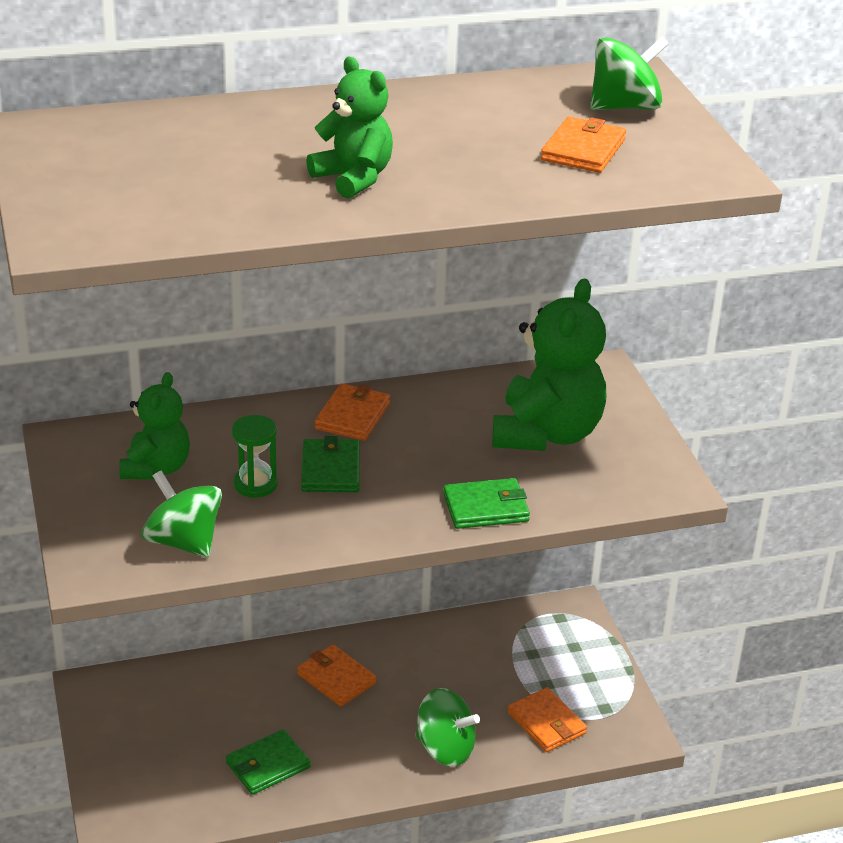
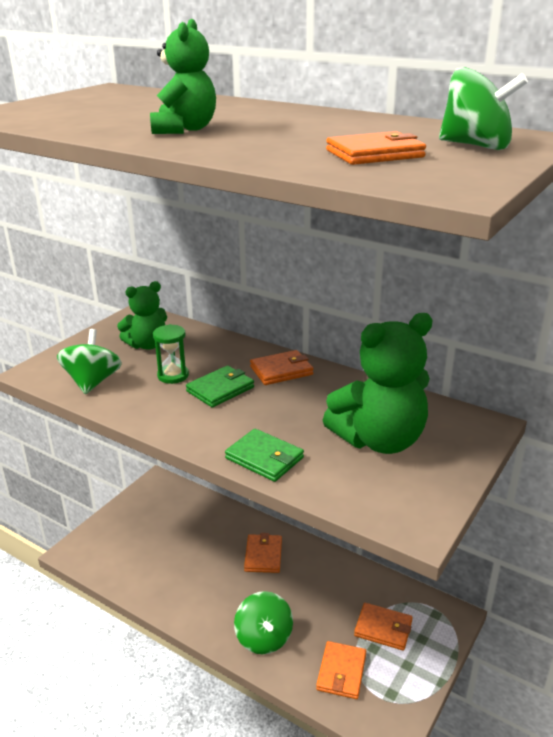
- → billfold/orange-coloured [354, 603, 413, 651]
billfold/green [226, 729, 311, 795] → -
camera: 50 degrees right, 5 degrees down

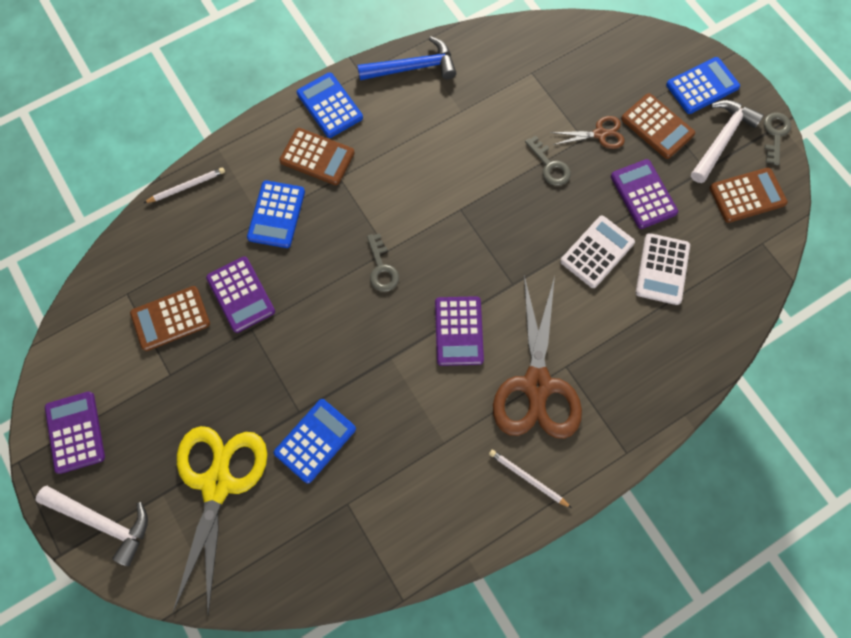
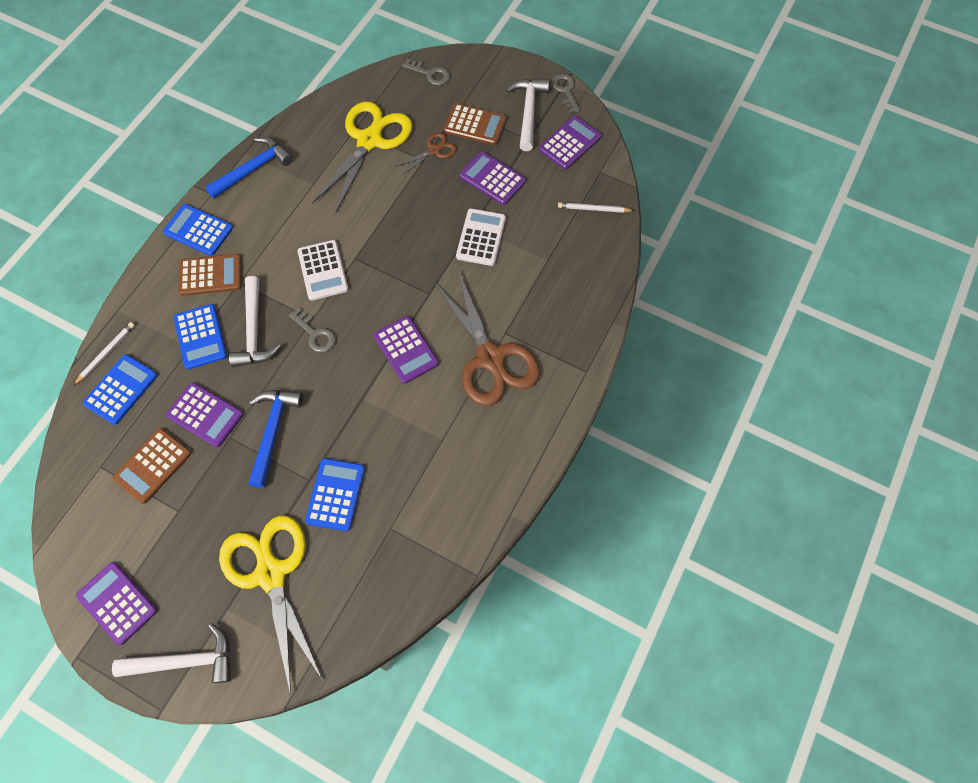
adding machine/royal blue [666, 57, 740, 114] → adding machine/royal blue [83, 354, 158, 425], relocated
- → carpenter's hammer/pure white [229, 276, 281, 367]
- → carpenter's hammer/royal blue [248, 390, 303, 488]
adding machine/pure white [635, 233, 690, 305] → adding machine/pure white [298, 240, 349, 300], relocated
- → scissors/bright yellow [312, 102, 413, 214]
latchkey/ash-grey [525, 136, 571, 186] → latchkey/ash-grey [402, 59, 450, 85], relocated
adding machine/dark brown [710, 168, 788, 223] → adding machine/purple [539, 116, 601, 170]
lead pencil/pure white [489, 449, 572, 508] → lead pencil/pure white [558, 202, 635, 213], relocated
camera: 30 degrees left, 5 degrees down

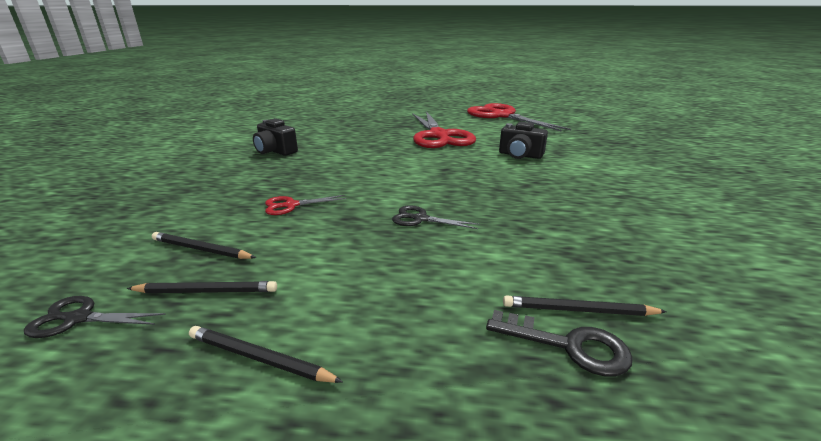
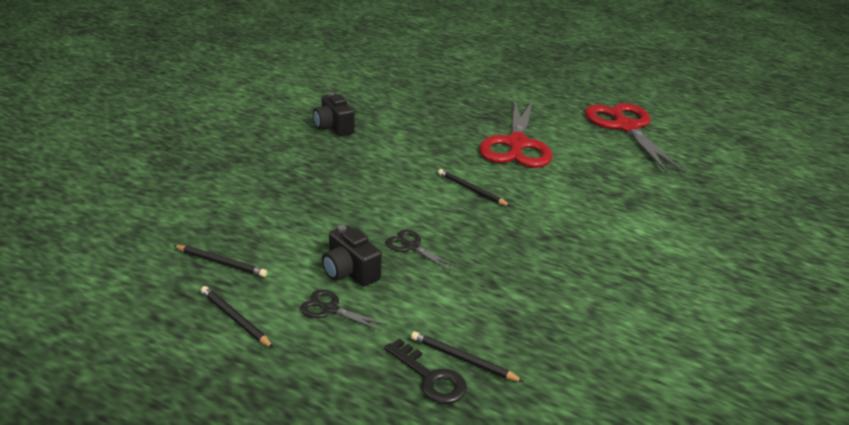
scissors/black [24, 296, 166, 338] → scissors/black [300, 290, 387, 331], relocated
compact camera/black [499, 122, 548, 159] → compact camera/black [322, 225, 382, 287], relocated
lead pencil/black [152, 232, 256, 259] → lead pencil/black [438, 169, 510, 206], relocated
scissors/crimson [265, 195, 346, 215] → -
camera: 20 degrees right, 5 degrees up

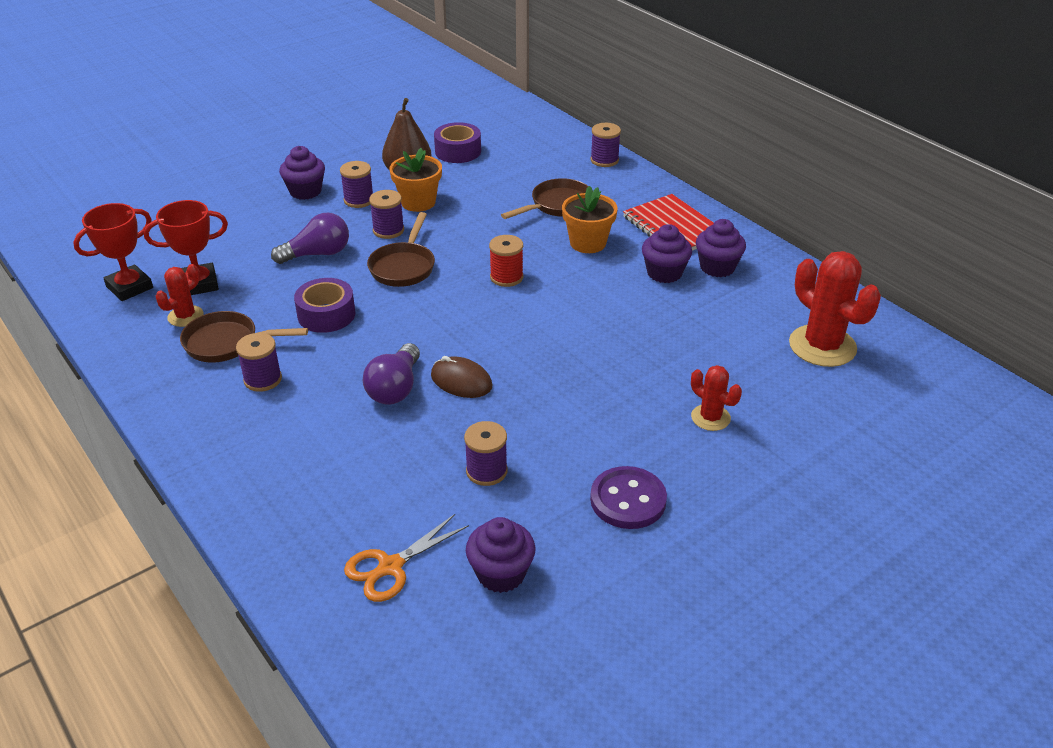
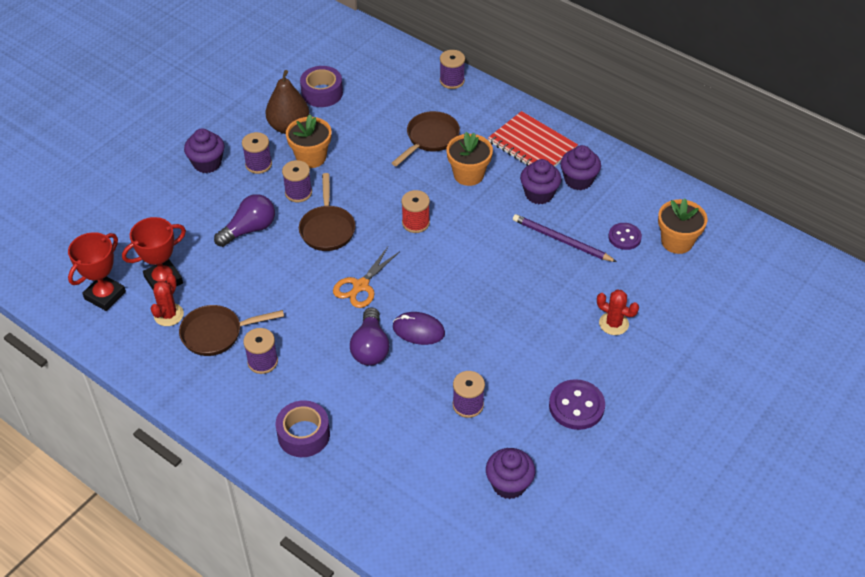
sticky tape/purple [294, 278, 355, 333] → sticky tape/purple [275, 400, 330, 457], relocated
scissors/orange-coloured [344, 514, 469, 602] → scissors/orange-coloured [333, 247, 400, 308], relocated
computer mouse/dark brown [431, 356, 492, 398] → computer mouse/purple [393, 312, 445, 345]
- → lead pencil/purple [513, 214, 617, 262]
- → sewing button/purple [608, 223, 642, 250]
cactus/crimson [789, 251, 881, 367] → flower pot/orange-coloured [658, 198, 708, 254]
camera: 15 degrees left, 10 degrees up

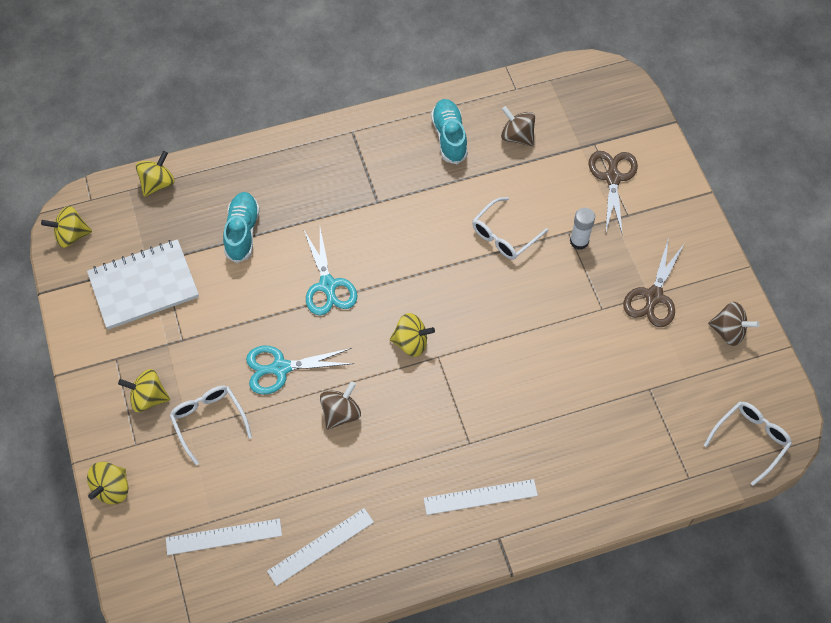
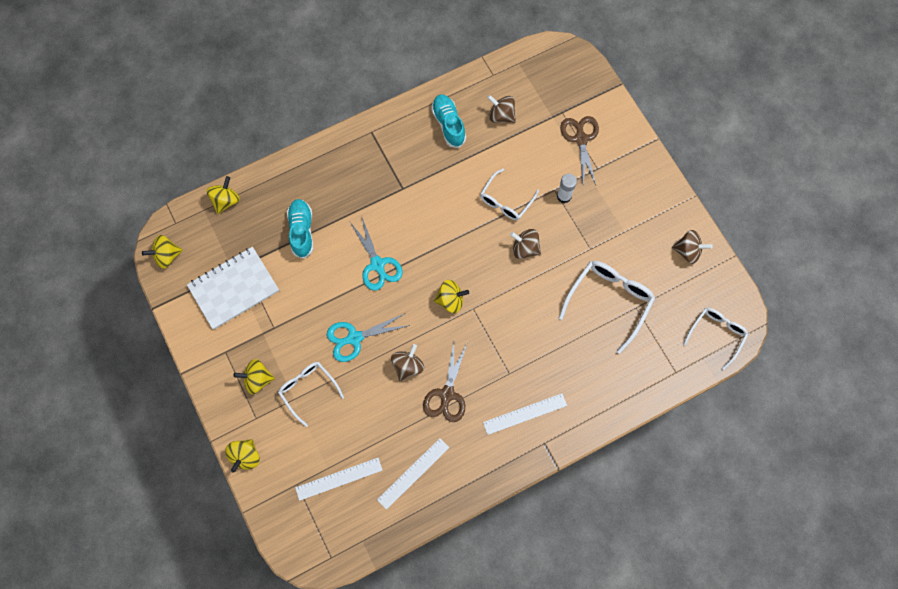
scissors/dark brown [623, 237, 685, 327] → scissors/dark brown [423, 342, 468, 422], relocated
- → whirligig/dark brown [510, 229, 541, 259]
- → eyeglasses/pure white [559, 261, 655, 354]
camera: 10 degrees left, 10 degrees up

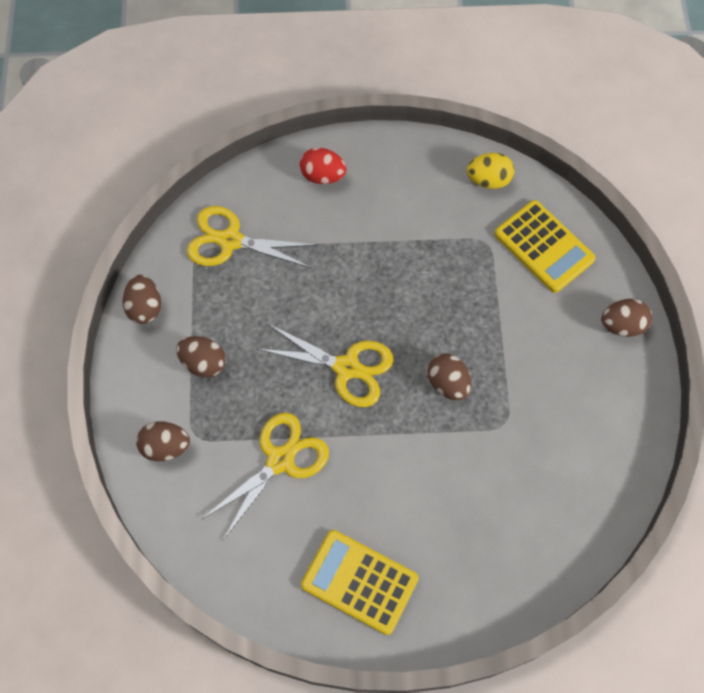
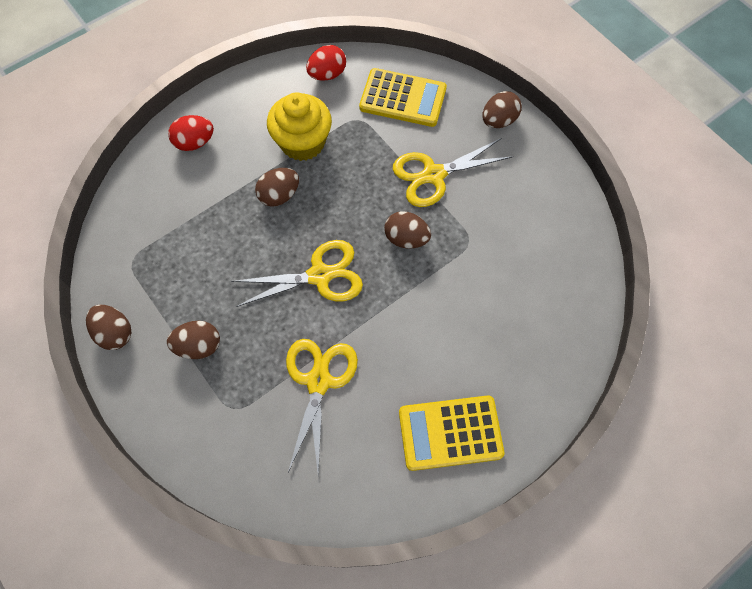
egg shape/dark brown [136, 421, 190, 461] → egg shape/dark brown [255, 168, 299, 207], relocated
- → cupcake/bright yellow [267, 93, 332, 161]
egg shape/bright yellow [467, 153, 515, 189] → egg shape/crimson [306, 45, 346, 81]
scissors/bright yellow [186, 206, 318, 268] → scissors/bright yellow [393, 138, 513, 207], relocated
camera: 35 degrees left, 0 degrees up

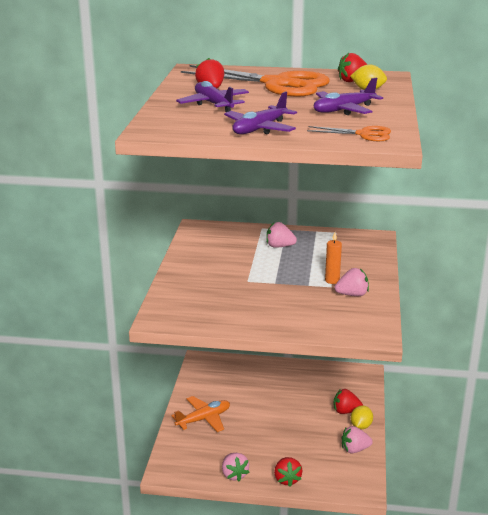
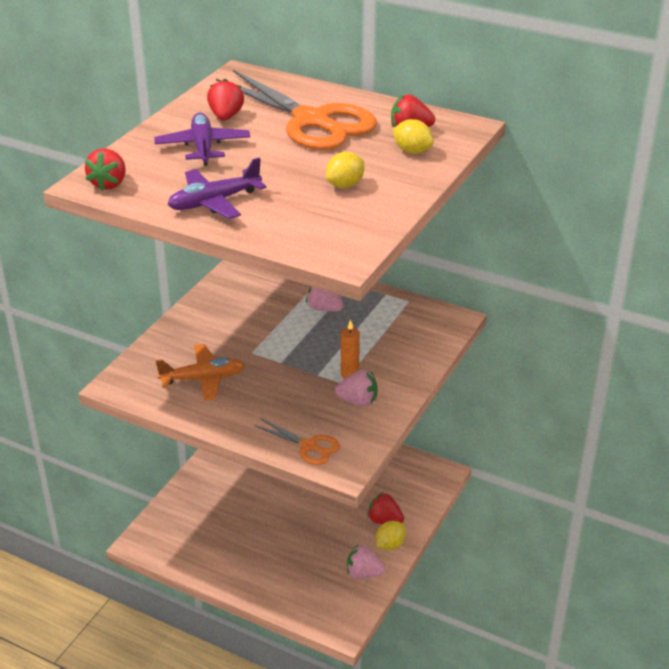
toy strawberry/crimson [274, 457, 303, 487] → toy strawberry/crimson [85, 148, 126, 191], relocated
aeroplane/orange-coloured [172, 396, 230, 432] → aeroplane/orange-coloured [155, 344, 245, 401], relocated
scissors/orange-coloured [307, 126, 391, 141] → scissors/orange-coloured [254, 419, 340, 465], relocated
aeroplane/purple [314, 78, 383, 115] → toy lemon/bright yellow [326, 152, 364, 188]
toy strawberry/pink [222, 453, 250, 481] → -
camera: 20 degrees right, 10 degrees up

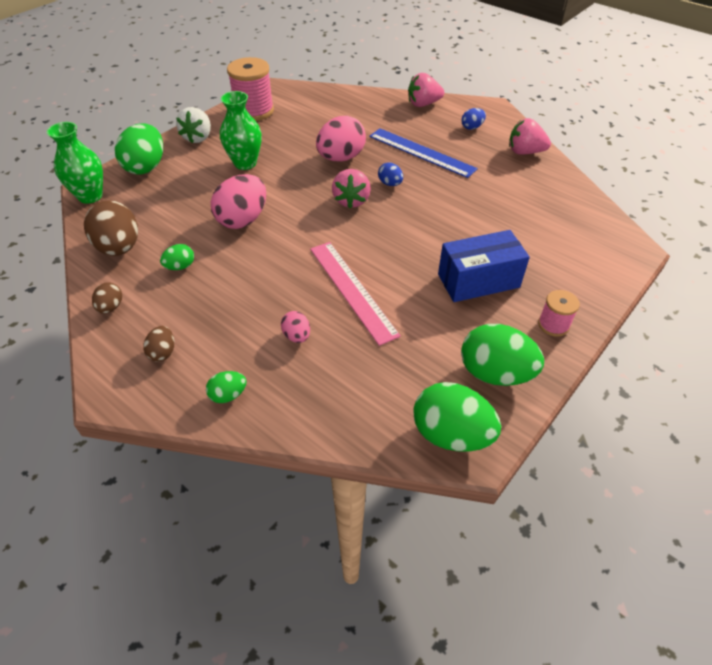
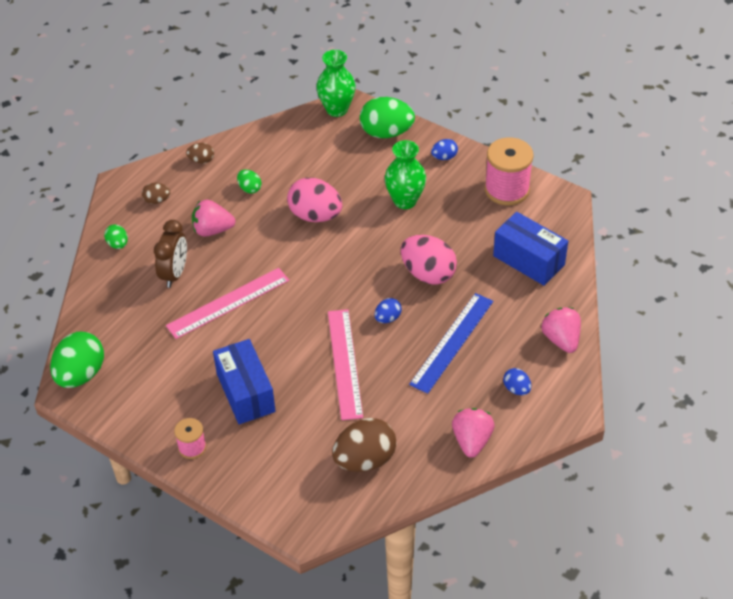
egg shape/pink [281, 311, 310, 343] → clock/dark brown [154, 220, 187, 288]
toy strawberry/pink [332, 169, 371, 208] → toy strawberry/pink [192, 200, 236, 237], relocated
- → ruler/pink [328, 309, 363, 420]
egg shape/dark brown [84, 200, 138, 256] → egg shape/dark brown [332, 418, 397, 472], relocated
toy strawberry/pure white [176, 107, 211, 143] → egg shape/royal blue [431, 139, 458, 160]
- → box/royal blue [493, 212, 568, 286]
egg shape/green [461, 324, 544, 386] → -
camera: 85 degrees right, 0 degrees up

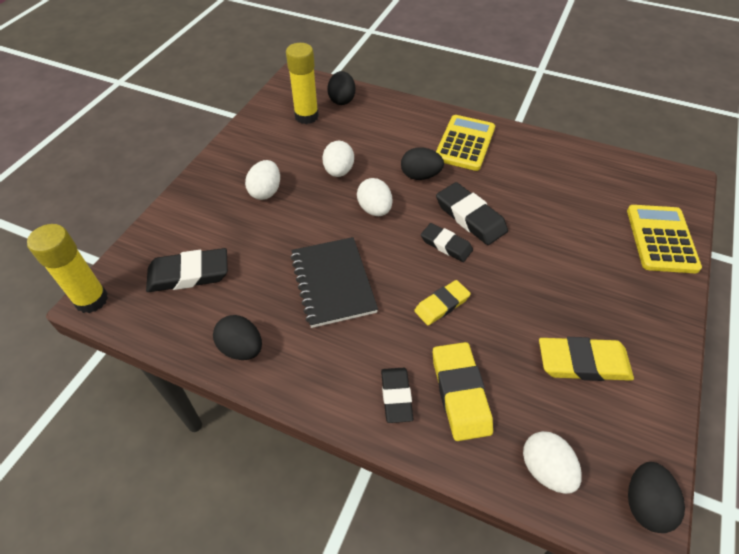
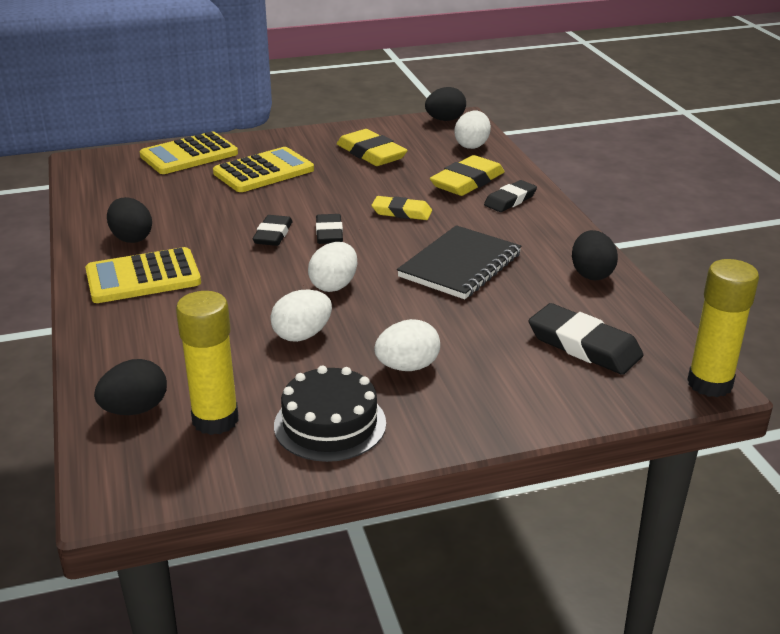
egg shape/black [401, 147, 444, 180] → egg shape/black [107, 197, 152, 243], relocated
- → adding machine/bright yellow [213, 147, 314, 192]
pencil eraser/black [436, 182, 508, 245] → pencil eraser/black [252, 215, 292, 246], x0.65
- → cake/black [274, 366, 386, 462]
camera: 130 degrees left, 20 degrees down

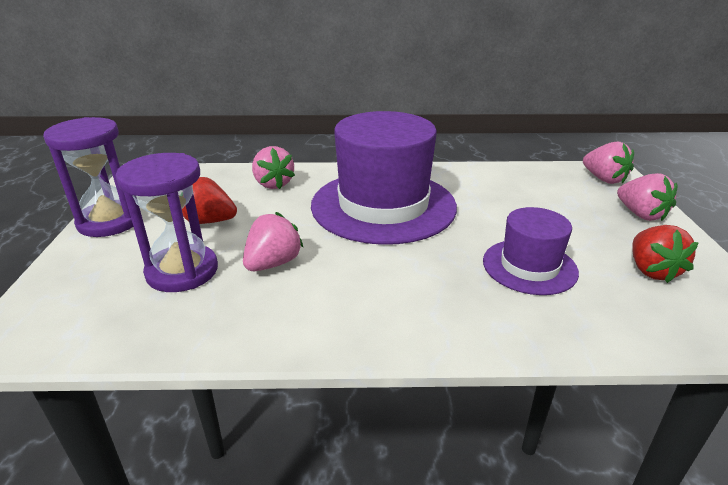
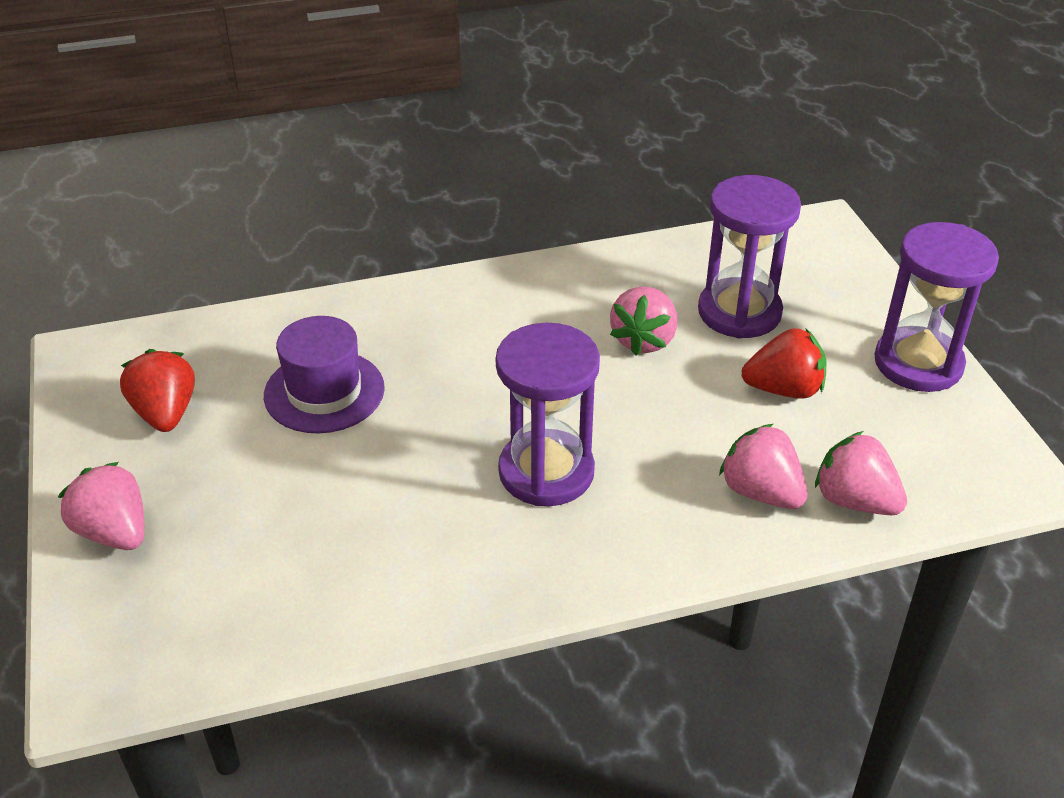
hat/purple [311, 111, 457, 245] → sand timer/purple [496, 322, 600, 506]
toy strawberry/pink [583, 142, 634, 184] → toy strawberry/pink [815, 431, 907, 515], relocated
camera: 165 degrees right, 10 degrees up

